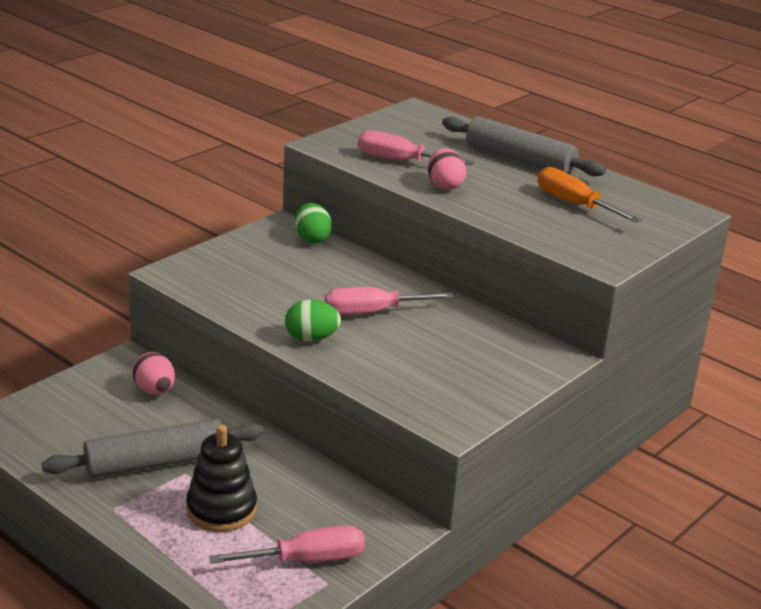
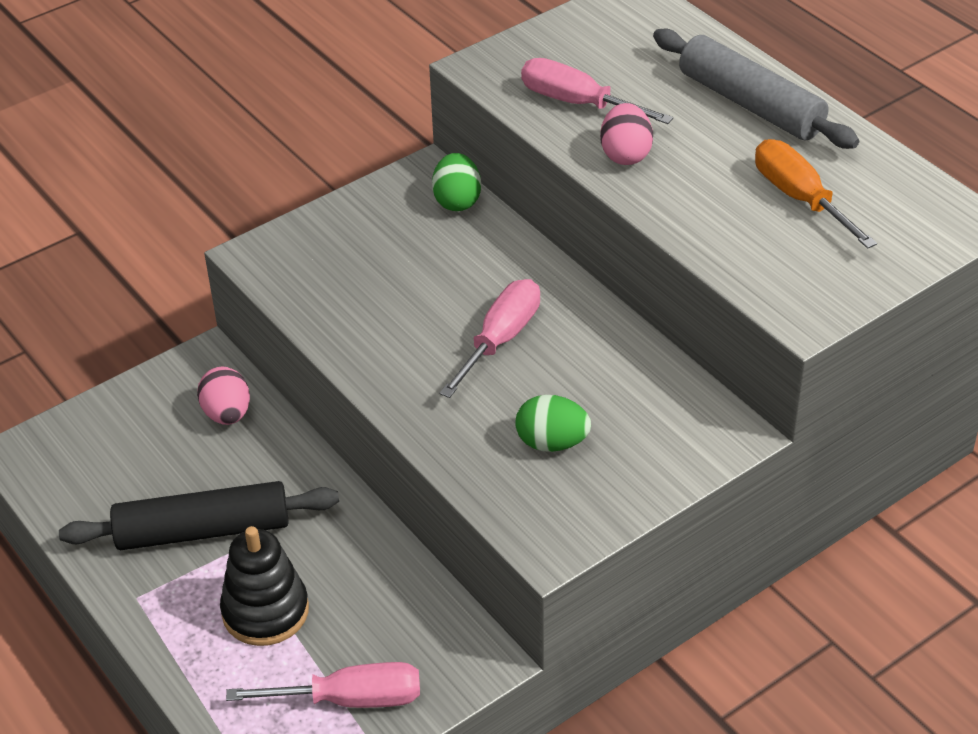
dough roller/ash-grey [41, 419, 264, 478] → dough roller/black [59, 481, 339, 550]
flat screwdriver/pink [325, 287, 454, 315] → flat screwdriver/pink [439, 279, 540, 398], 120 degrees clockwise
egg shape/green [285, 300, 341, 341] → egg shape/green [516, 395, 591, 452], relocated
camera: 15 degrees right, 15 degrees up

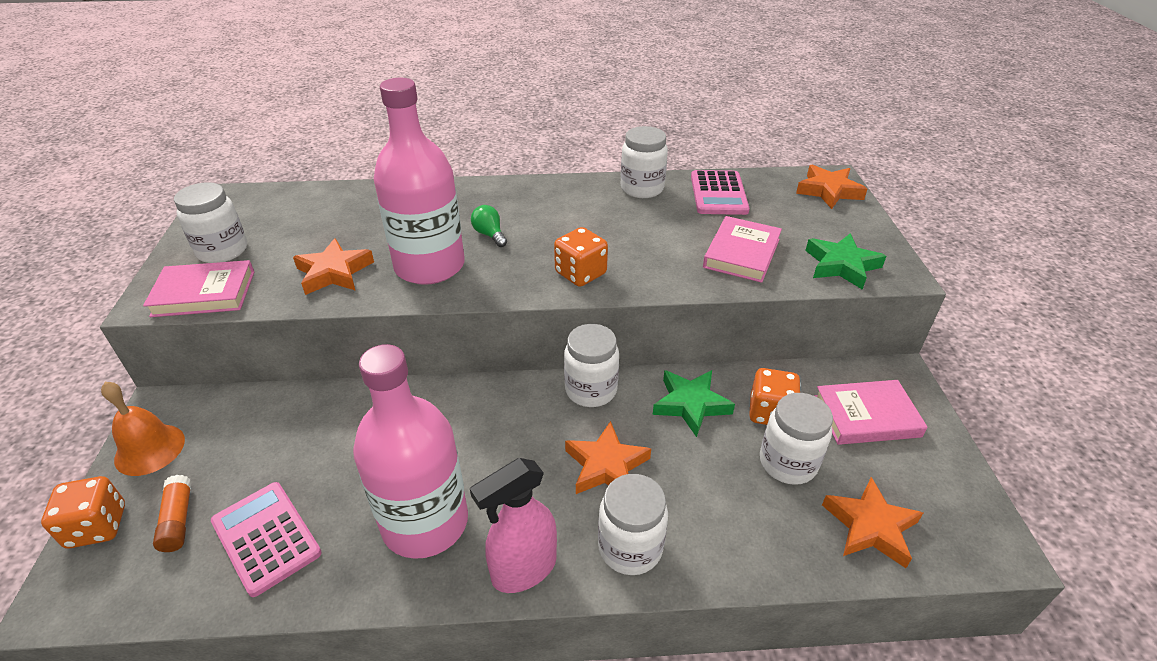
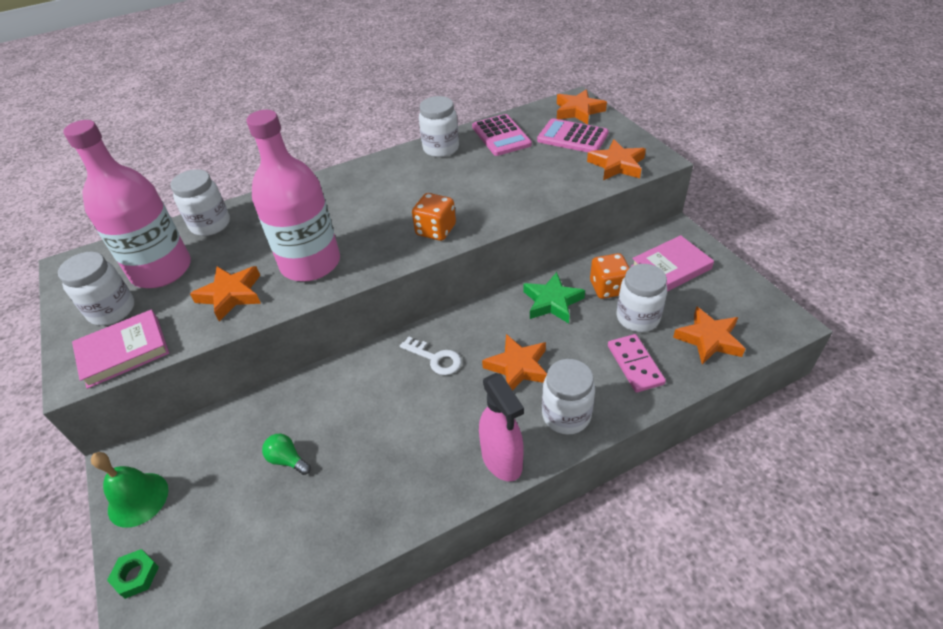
drink bottle/pink [353, 344, 468, 559] → drink bottle/pink [63, 120, 191, 288], relocated
hand bell/orange-coloured [101, 382, 185, 476] → hand bell/green [91, 452, 168, 528]
game die/orange-coloured [41, 476, 125, 549] → nut/green [107, 549, 159, 599]
preserve jar/pure white [564, 324, 619, 407] → preserve jar/pure white [171, 169, 230, 236], relocated
bulb/green [471, 205, 507, 247] → bulb/green [262, 434, 311, 475], relocated
- → latchkey/pure white [400, 337, 461, 375]
spray cleaner/pink [470, 458, 557, 593] → spray cleaner/pink [479, 373, 524, 481], 60 degrees counterclockwise
adding machine/pink [211, 482, 322, 597] → adding machine/pink [537, 118, 609, 152], relocated
star/green [805, 233, 886, 290] → star/orange-coloured [587, 139, 646, 180]
- → domino tile/pink [608, 334, 666, 393]
stick of glue/orange-coloured [153, 475, 192, 552] → -
hardback/pink [703, 216, 782, 283] → -
camera: 20 degrees left, 5 degrees up

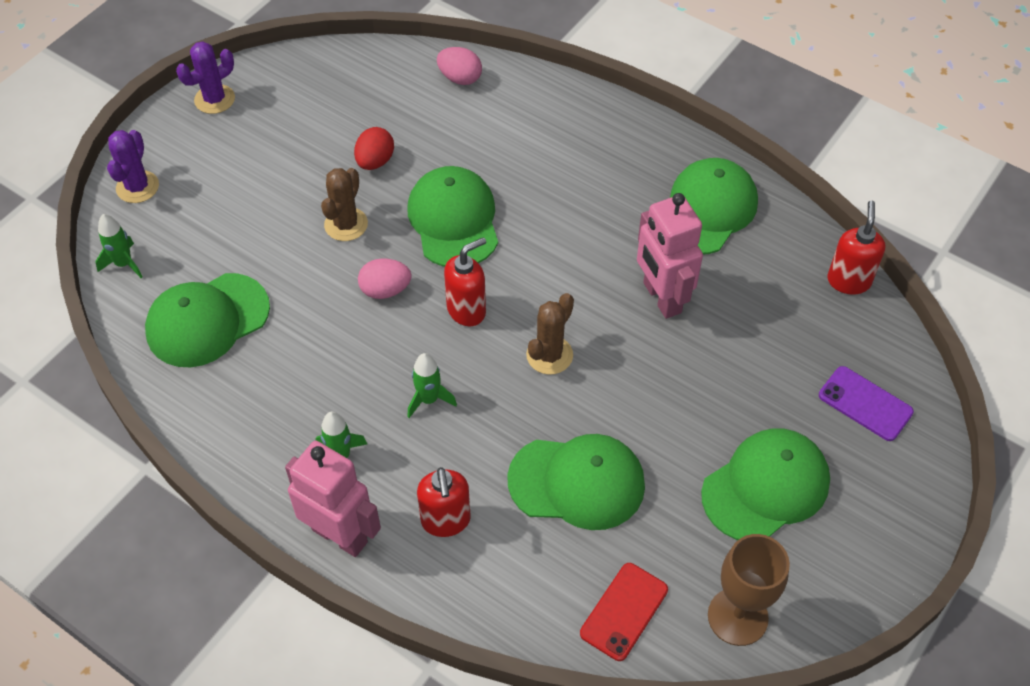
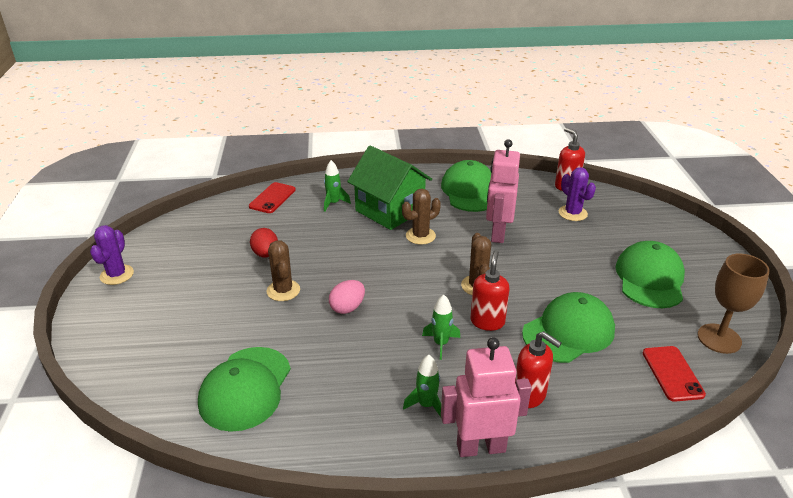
egg shape/pink [437, 47, 482, 85] → smartphone/crimson [249, 182, 296, 213]
spaceship/green [95, 214, 143, 278] → spaceship/green [324, 160, 351, 212], relocated
- → house/green [347, 145, 432, 230]
- → cactus/dark brown [402, 189, 441, 245]
soap dispenser/crimson [444, 237, 486, 326] → soap dispenser/crimson [470, 250, 509, 331], relocated
toy robot/pink [637, 193, 703, 319] → toy robot/pink [486, 139, 520, 243], 75 degrees clockwise
cactus/purple [107, 130, 159, 203] → cactus/purple [559, 167, 596, 221], relocated
peaked cap/green [407, 166, 498, 267] → -
smartphone/purple [819, 366, 914, 441] → -
camera: 40 degrees left, 20 degrees down

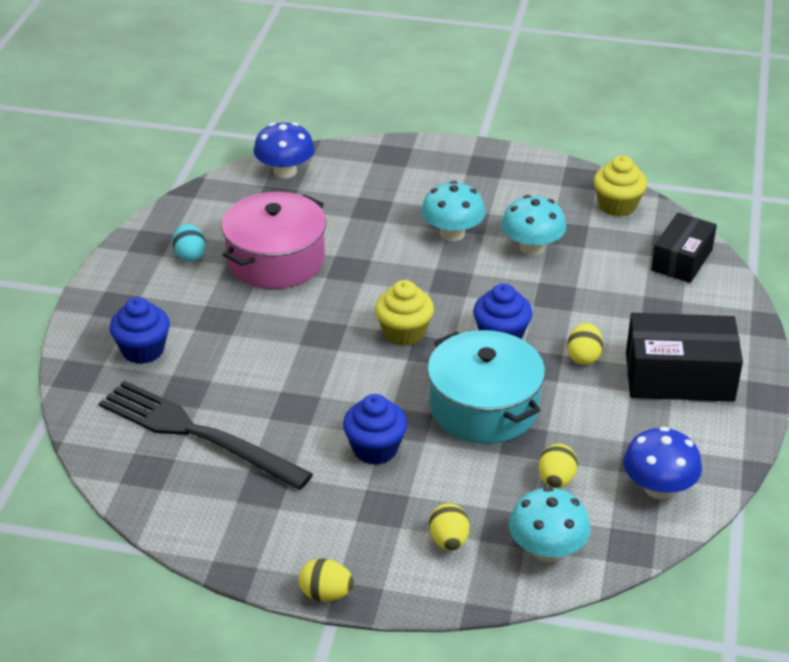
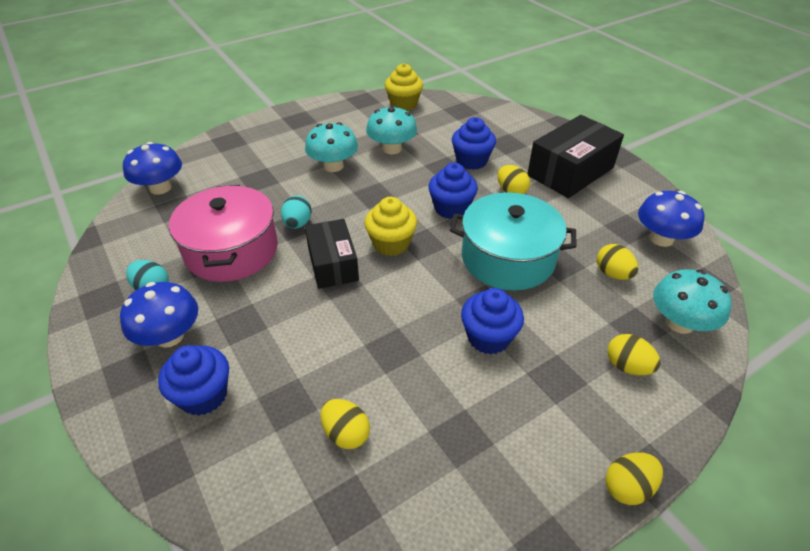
- → mushroom/royal blue [120, 282, 198, 348]
- → egg shape/turquoise [281, 195, 312, 229]
box/black [651, 213, 717, 283] → box/black [305, 219, 359, 289], relocated
dinner fork/black [99, 380, 313, 490] → egg shape/bright yellow [321, 399, 370, 449]
- → cupcake/royal blue [452, 117, 496, 170]
camera: 45 degrees left, 5 degrees up

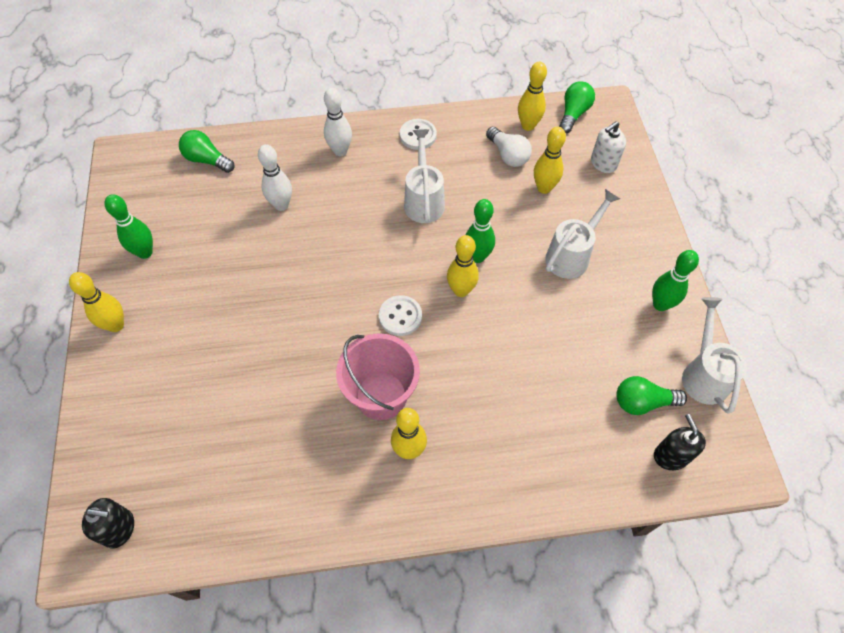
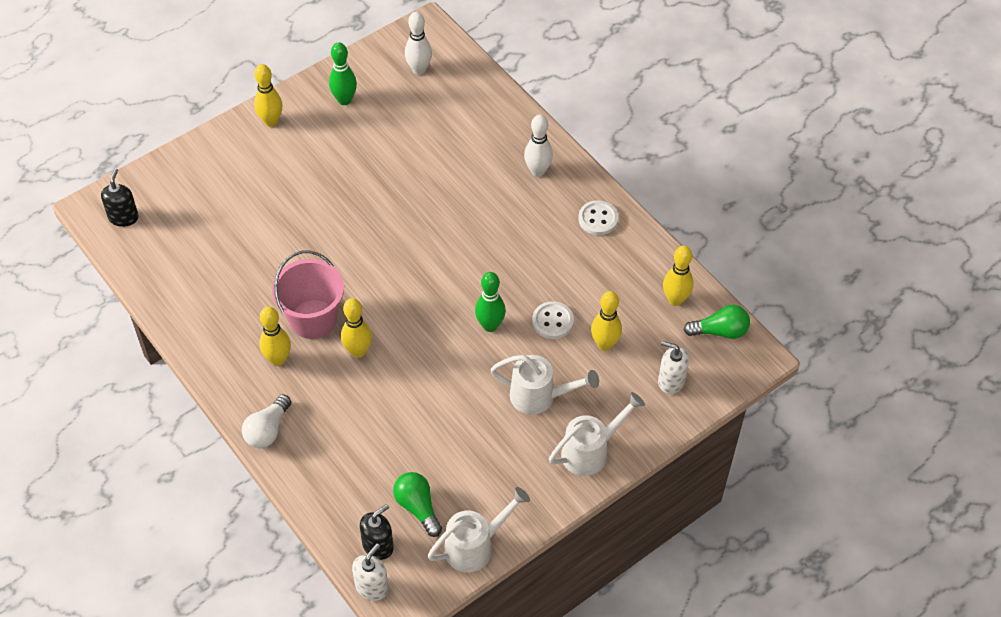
soap dispenser/black [82, 498, 134, 549] → soap dispenser/black [101, 168, 139, 227], 150 degrees counterclockwise
bulb/pure white [486, 126, 532, 167] → bulb/pure white [242, 394, 291, 448], relocated
bowling pin/bright yellow [447, 235, 479, 297] → bowling pin/bright yellow [341, 298, 372, 358], relocated
- → soap dispenser/pure white [352, 543, 389, 601]
bowling pin/pure white [258, 144, 292, 211] → bowling pin/pure white [405, 12, 432, 75], relocated
sewing button/pure white [379, 295, 422, 336] → sewing button/pure white [532, 301, 574, 339], relocated
sprinkling can/pure white [404, 129, 445, 223] → sprinkling can/pure white [549, 392, 645, 476], relocated
bulb/green [179, 130, 235, 173] → -
bowling pin/green [652, 250, 699, 311] → -
camera: 60 degrees right, 5 degrees down

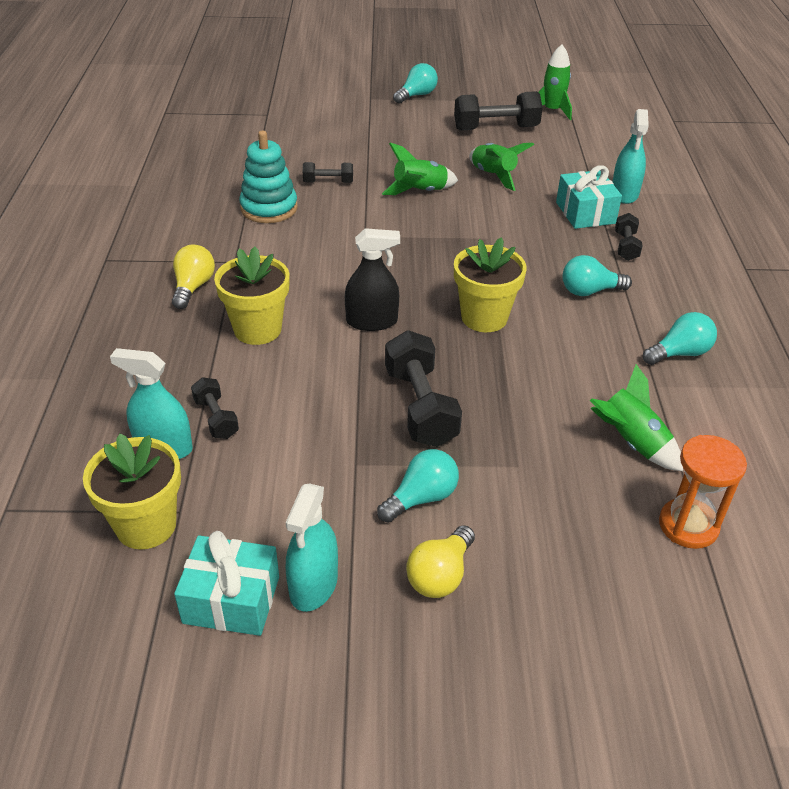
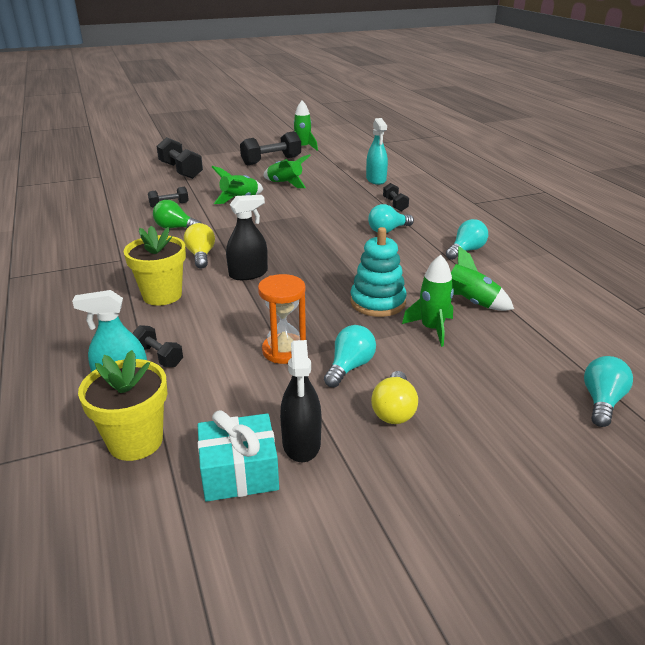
- → bulb/green [153, 200, 201, 229]
dumbbell/black [385, 330, 462, 447] → dumbbell/black [157, 137, 203, 179], relocated
bulb/bright yellow [172, 245, 215, 309] → bulb/bright yellow [184, 223, 215, 269], relocated
sand timer/orange-coloured [659, 435, 747, 549] → sand timer/orange-coloured [258, 274, 306, 364], relocated
spray cleaner/turquoise [286, 484, 338, 612] → spray cleaner/black [280, 340, 321, 462]
stacking toy/turquoise [239, 130, 298, 223] → stacking toy/turquoise [350, 227, 407, 317], relocated
- → spaceship/green [402, 255, 454, 347]
bulb/turquoise [393, 63, 438, 104] → bulb/turquoise [584, 356, 633, 427], relocated
flower pot/bright yellow [454, 237, 527, 332] → -
wrapped gift/turquoise [556, 165, 622, 229] → -
camera: 20 degrees left, 10 degrees down

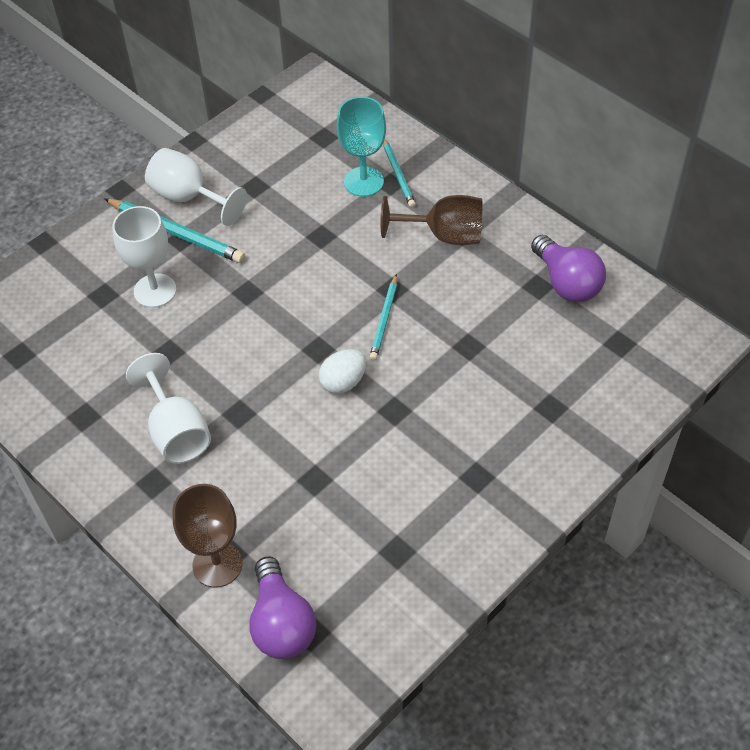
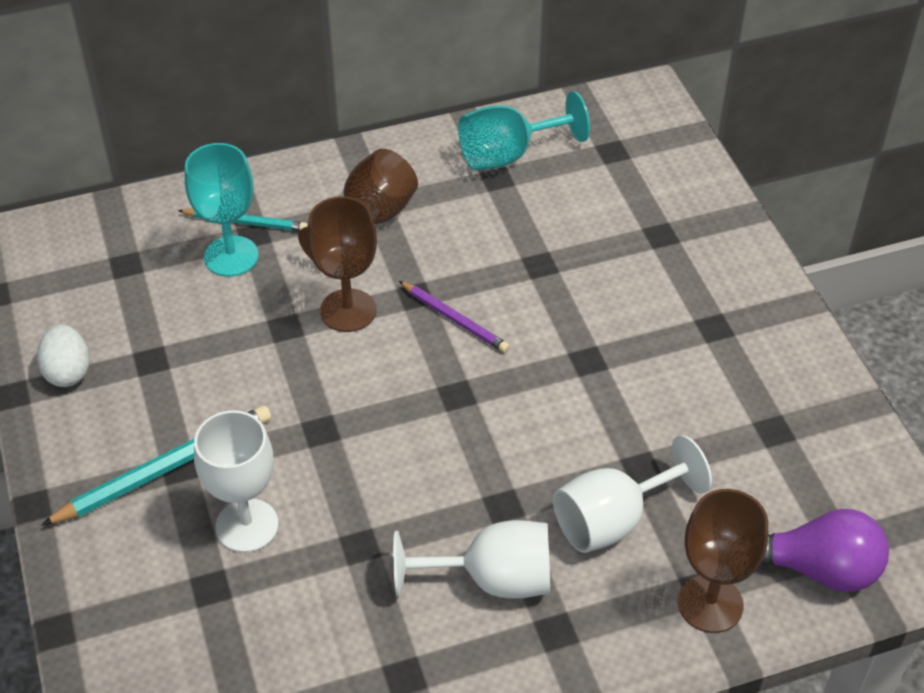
egg shape/pure white [319, 349, 366, 394] → egg shape/pure white [37, 324, 90, 387], relocated
- → wine glass/dark brown [307, 196, 377, 332]
lead pencil/turquoise [370, 274, 397, 360] → lead pencil/purple [399, 281, 509, 352]
bulb/purple [531, 235, 606, 302] → wine glass/turquoise [458, 91, 590, 170]
wine glass/pure white [145, 148, 247, 226] → wine glass/pure white [553, 435, 712, 553], relocated
camera: 65 degrees left, 5 degrees down

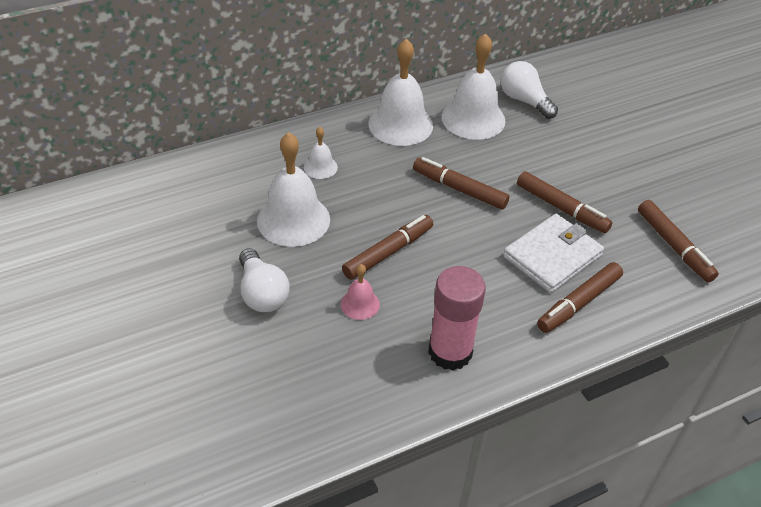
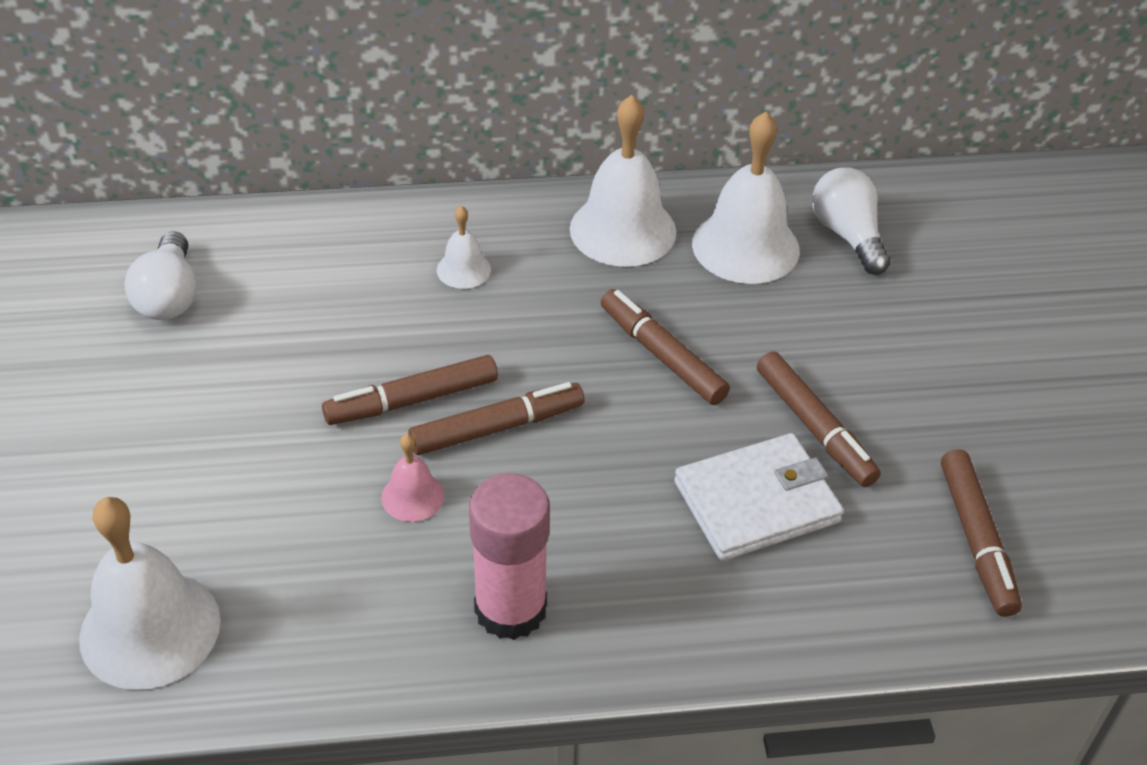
hand bell/pure white [257, 132, 330, 247] → hand bell/pure white [79, 497, 221, 690], relocated
bulb/pure white [239, 248, 290, 312] → bulb/pure white [124, 231, 197, 320], relocated
marker pen/dark brown [537, 262, 623, 333] → marker pen/dark brown [322, 355, 498, 425], relocated
camera: 20 degrees right, 0 degrees up

